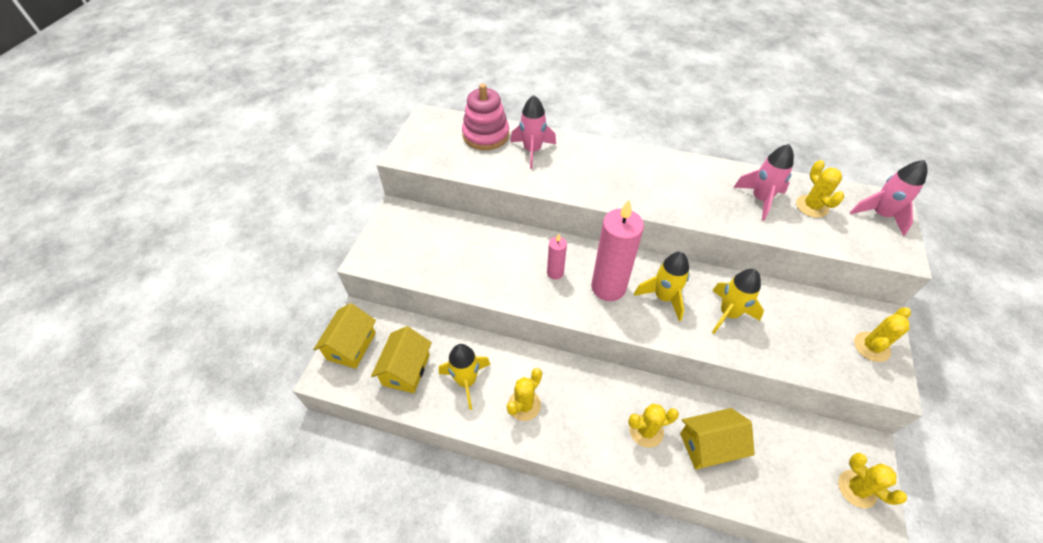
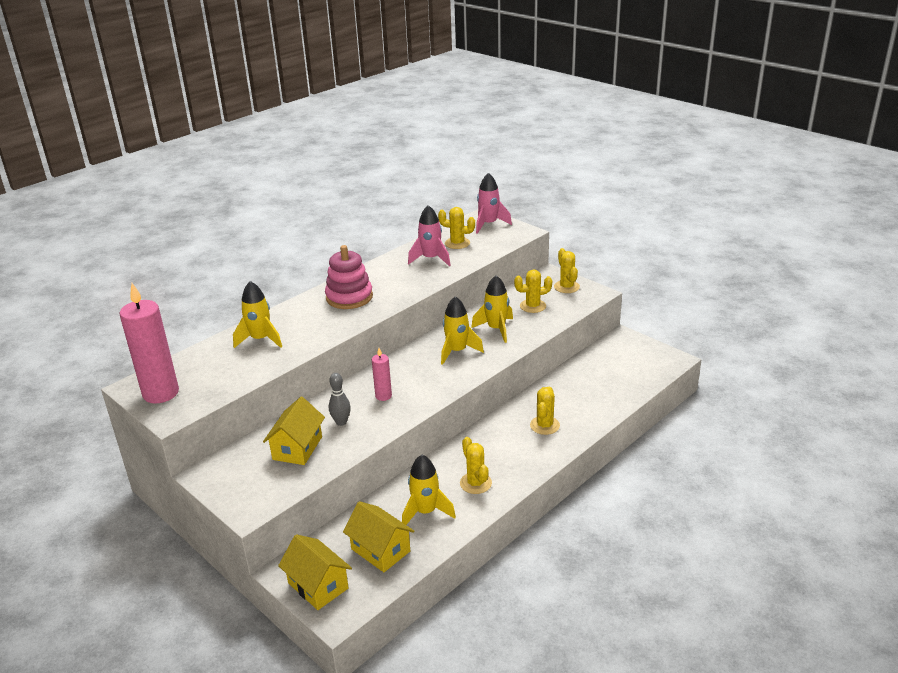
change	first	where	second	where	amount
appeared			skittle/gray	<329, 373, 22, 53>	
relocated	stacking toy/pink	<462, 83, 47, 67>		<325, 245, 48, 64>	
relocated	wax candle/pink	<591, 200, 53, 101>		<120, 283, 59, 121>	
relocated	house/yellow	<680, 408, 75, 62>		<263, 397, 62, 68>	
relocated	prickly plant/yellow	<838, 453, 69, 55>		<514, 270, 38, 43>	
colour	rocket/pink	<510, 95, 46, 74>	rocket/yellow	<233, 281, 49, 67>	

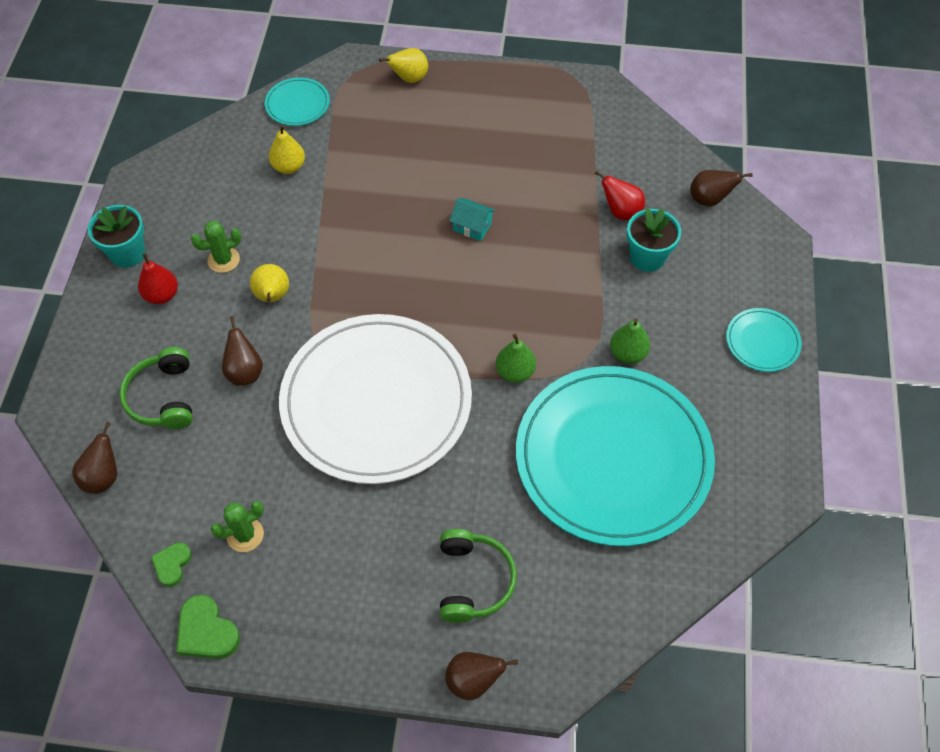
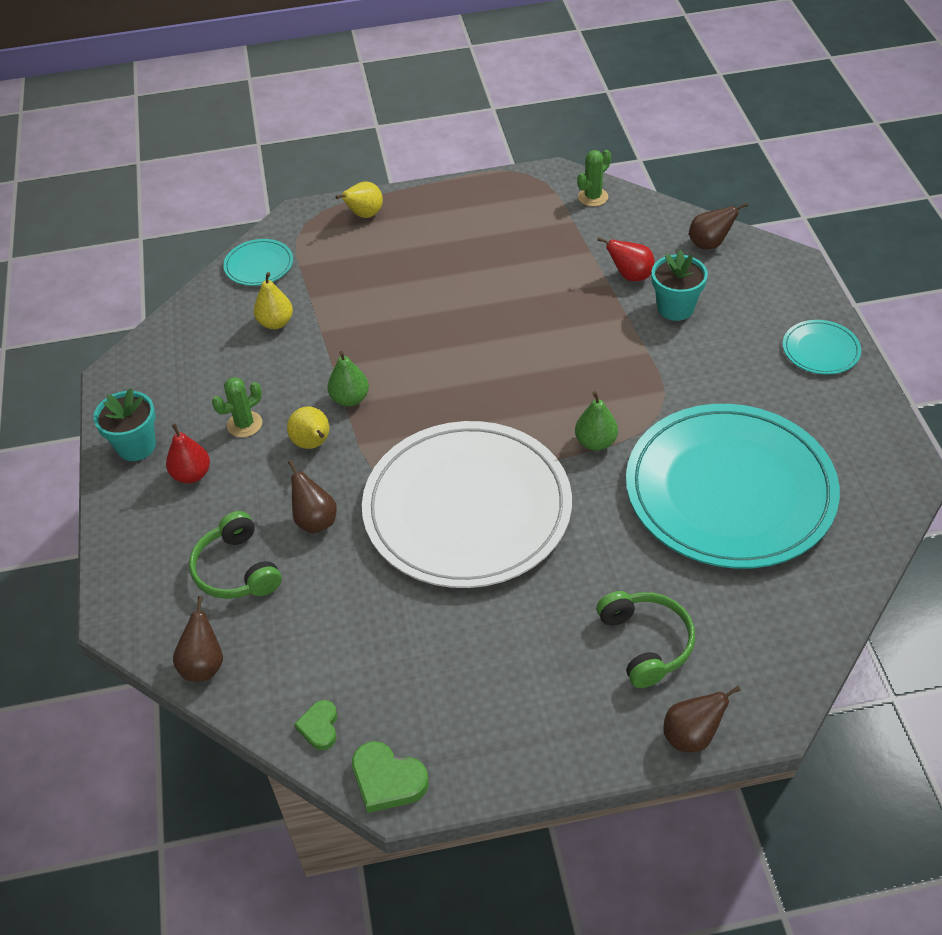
change	first	where	second	where	amount
missing	house/aqua	<450, 198, 45, 43>			
relocated	prickly plant/green	<210, 501, 54, 51>		<577, 150, 34, 57>	
relocated	pear/green	<610, 319, 40, 45>		<327, 351, 42, 55>	

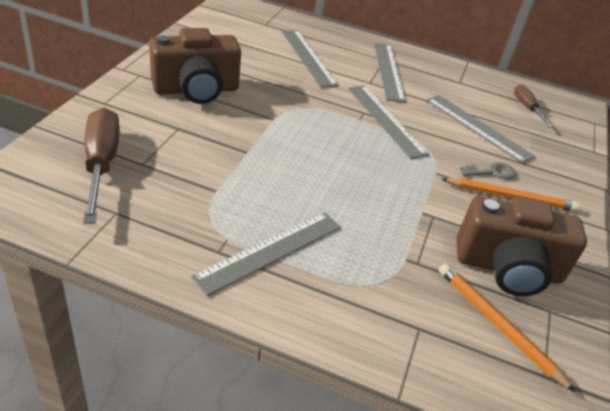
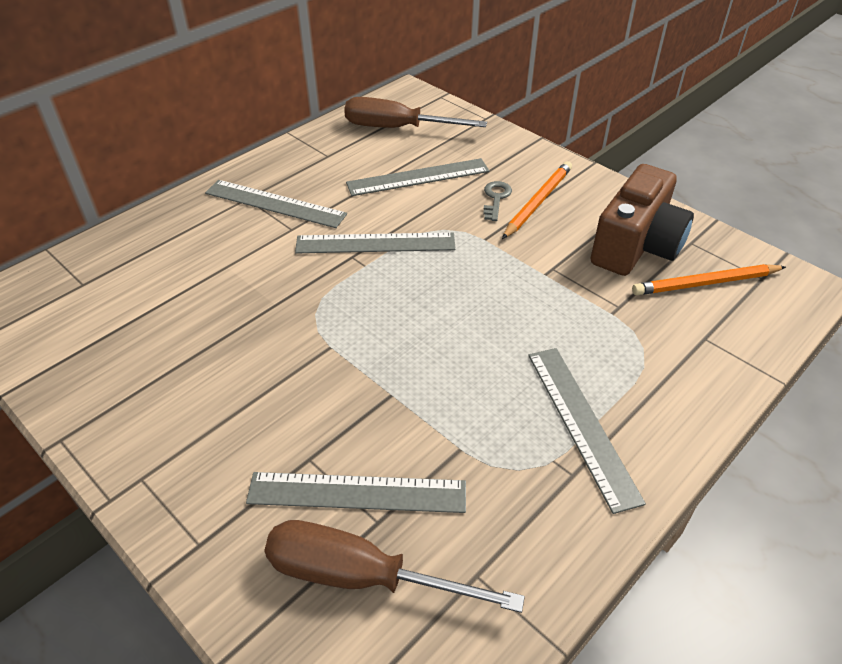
change	first	where	second	where	amount
missing	camera/russet	<149, 28, 92, 76>			
relocated	ruler/gray	<282, 30, 56, 58>		<246, 472, 220, 41>	
size	hand screwdriver/russet	<514, 84, 39, 43>		<344, 97, 143, 31>	x1.81

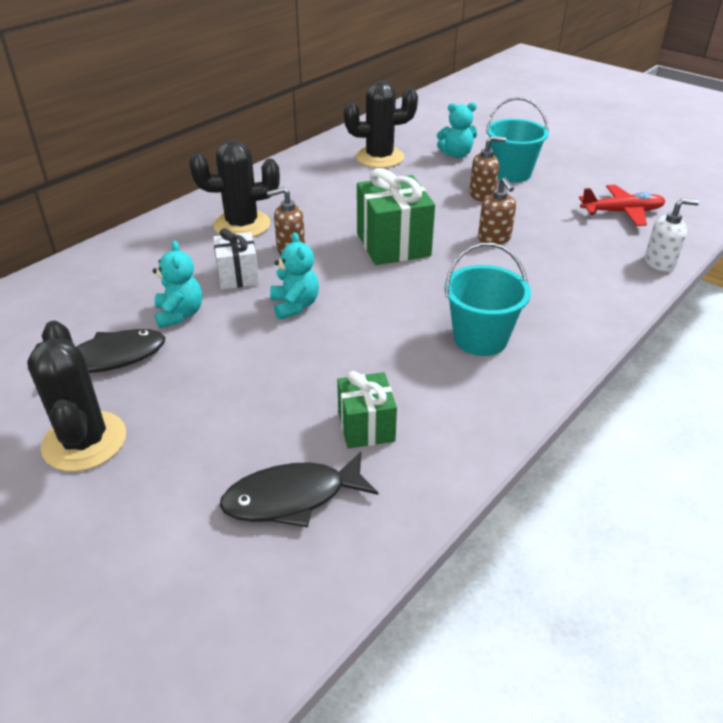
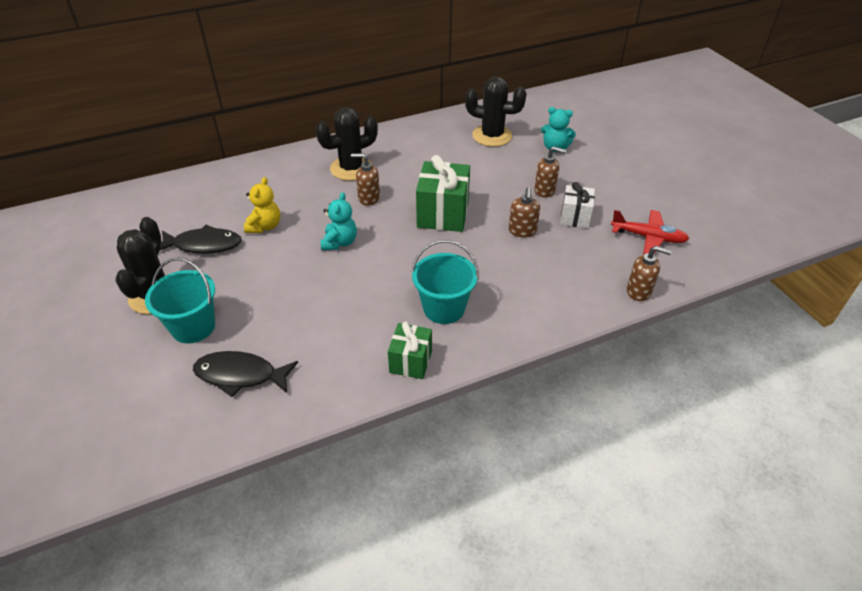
change	first	where	second	where	amount
relocated	present/white	<213, 228, 46, 61>		<560, 182, 35, 47>	
relocated	present/green	<337, 371, 60, 78>		<388, 321, 44, 58>	
relocated	bucket/aqua	<486, 97, 63, 86>		<145, 257, 70, 87>	
colour	teddy bear/aqua	<153, 241, 49, 87>	teddy bear/yellow	<244, 177, 36, 56>	
colour	soap pump/white	<645, 198, 54, 73>	soap pump/russet	<627, 246, 44, 55>	
spun	prickly plant/jet-black	<189, 140, 91, 97>		<315, 107, 63, 74>	45 degrees counterclockwise

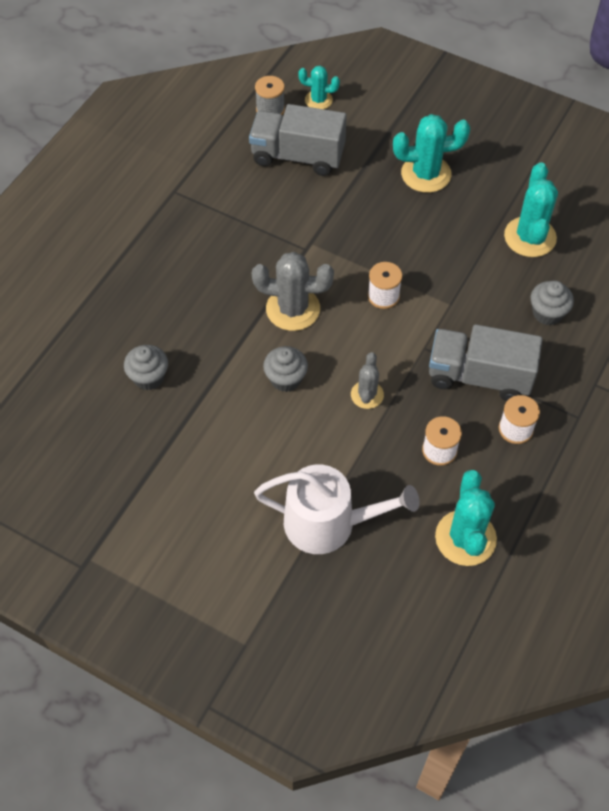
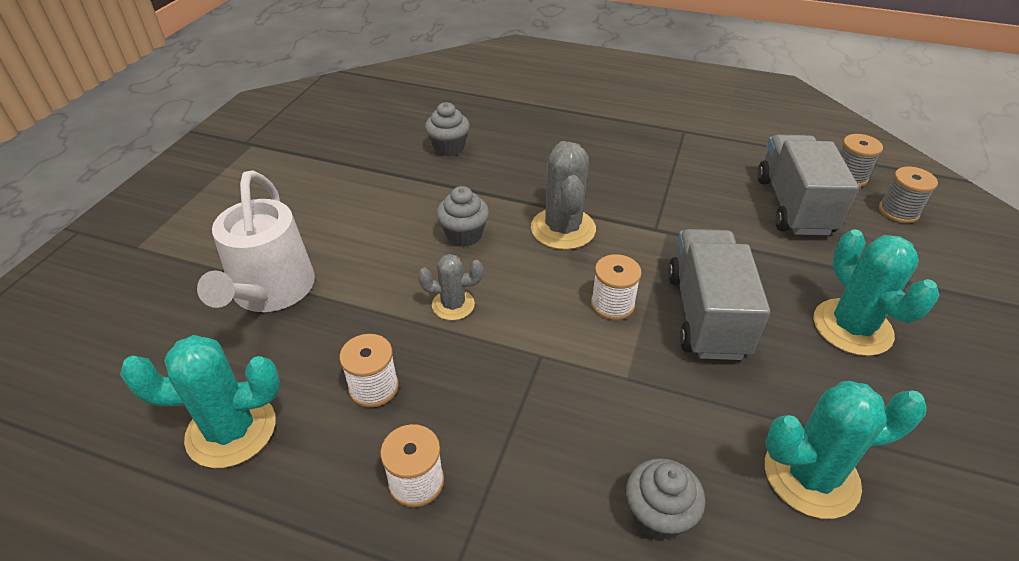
change	first	where	second	where	amount
relocated	truck/gray	<429, 324, 114, 77>		<668, 229, 102, 131>	
exchanged	prickly plant/aqua	<298, 66, 42, 43>	spool/gray	<879, 167, 59, 56>	

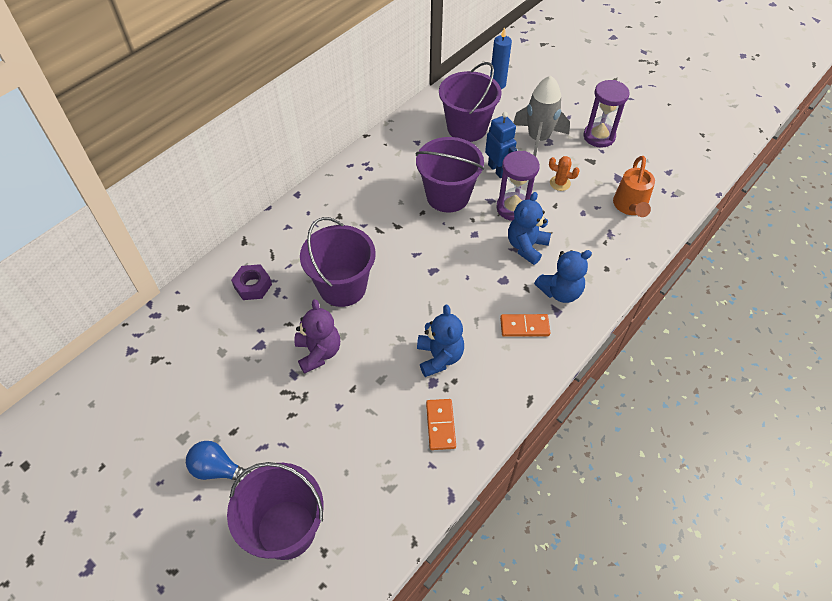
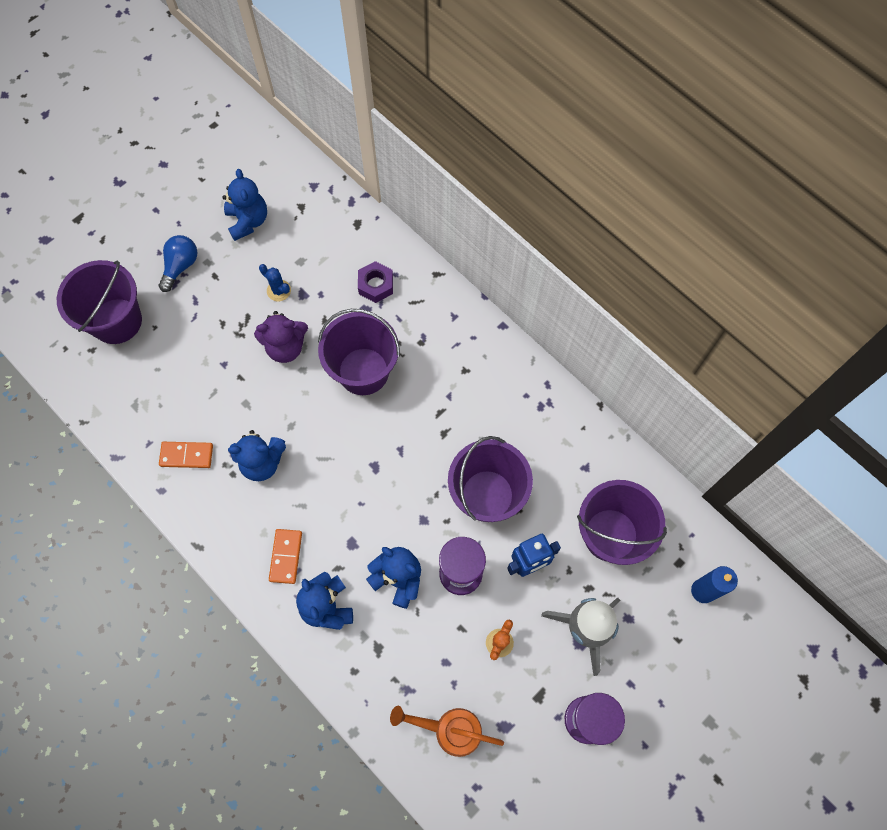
change	first	where	second	where	amount
appeared			teddy bear/cobalt	<223, 169, 44, 72>	
appeared			prickly plant/cobalt	<259, 264, 32, 37>	

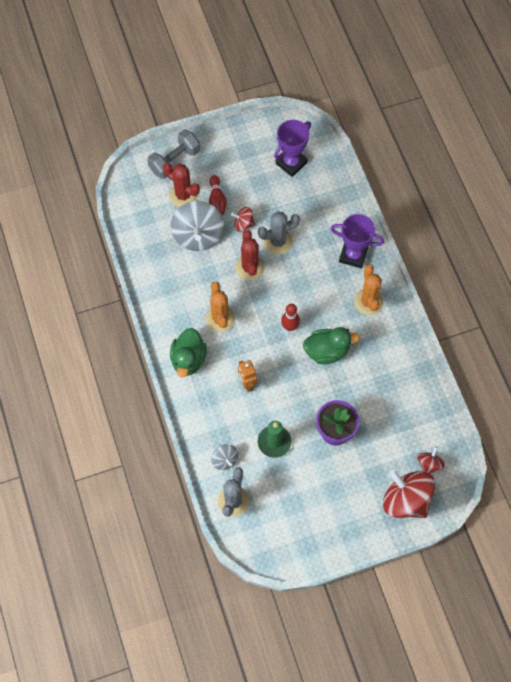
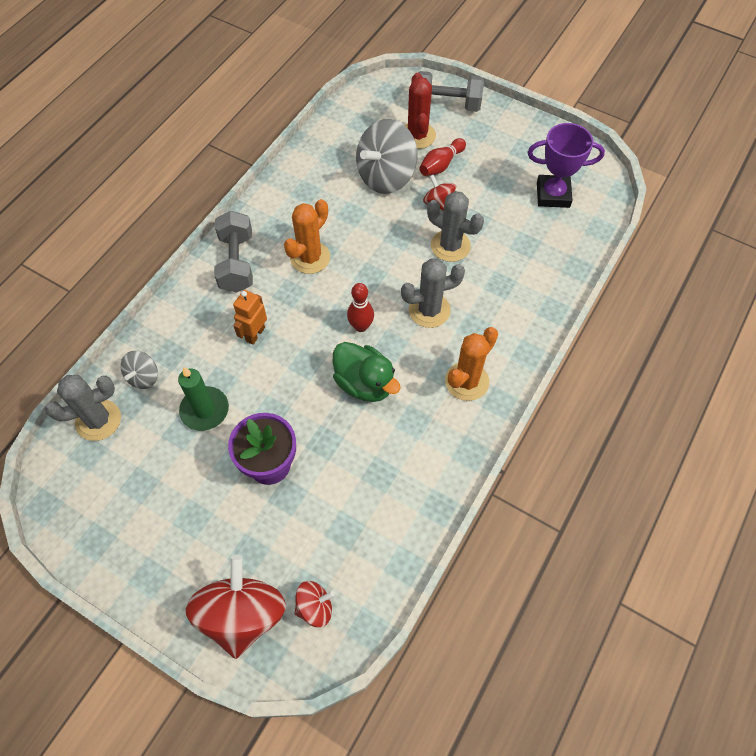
change	first	where	second	where	amount
missing	prickly plant/crimson	<235, 230, 30, 51>			
missing	prize cup/purple	<330, 214, 54, 55>			
appeared			prickly plant/gray	<401, 258, 64, 70>	
exchanged	rubber duck/green	<170, 328, 37, 50>	dumbbell/gray	<214, 211, 39, 82>	

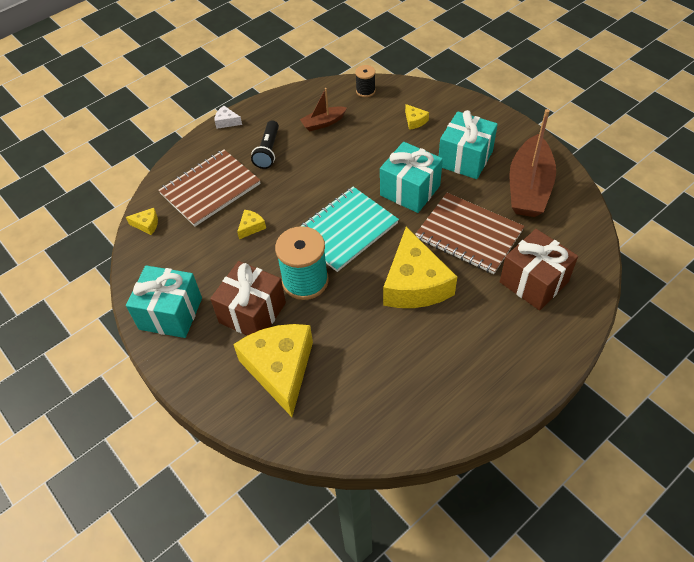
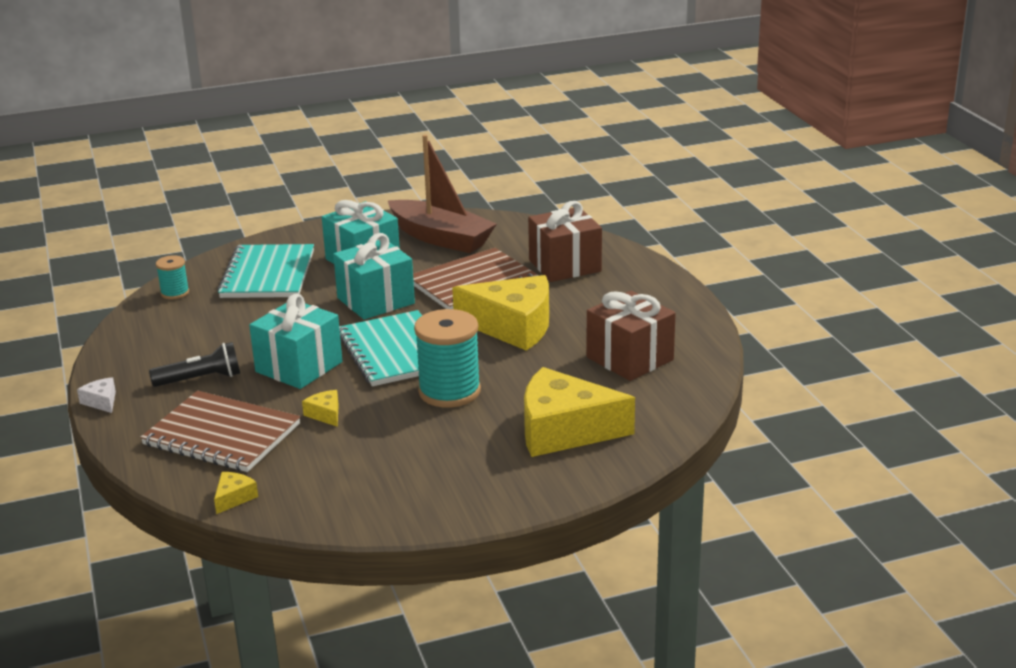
change	first	where	second	where	amount
missing	boat/russet	<300, 88, 47, 43>			
relocated	present/aqua	<126, 265, 76, 73>		<249, 293, 93, 96>	
relocated	present/russet	<210, 261, 76, 75>		<587, 291, 89, 90>	
exchanged	cheese/yellow	<405, 104, 24, 26>	exercise book/aqua	<217, 244, 97, 54>	
colour	spool/jet-black	<355, 65, 21, 32>	spool/aqua	<156, 255, 33, 44>	
spun	exercise book/russet	<158, 150, 103, 76>		<140, 391, 160, 81>	45 degrees counterclockwise
spun	cheese/white	<214, 106, 28, 23>		<77, 377, 39, 36>	105 degrees clockwise
spun	flashlight/jet-black	<251, 120, 28, 49>		<149, 342, 91, 45>	45 degrees counterclockwise

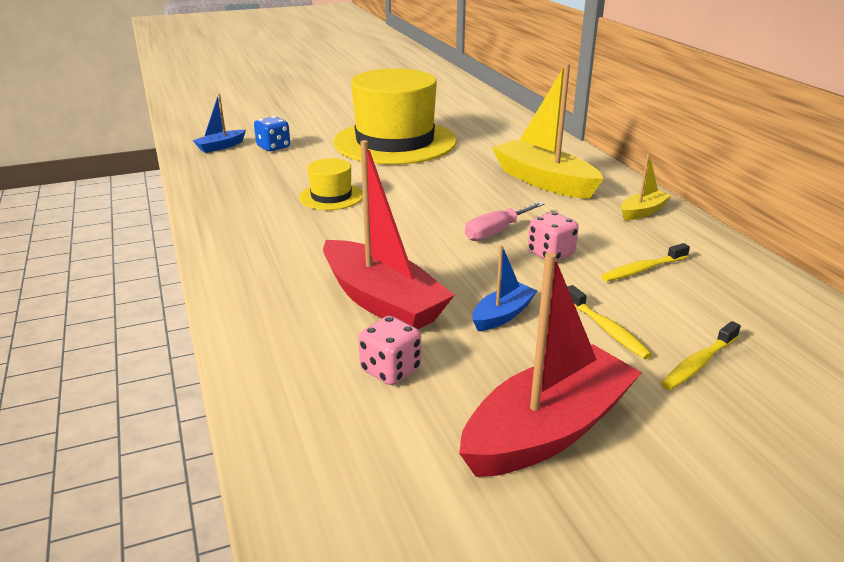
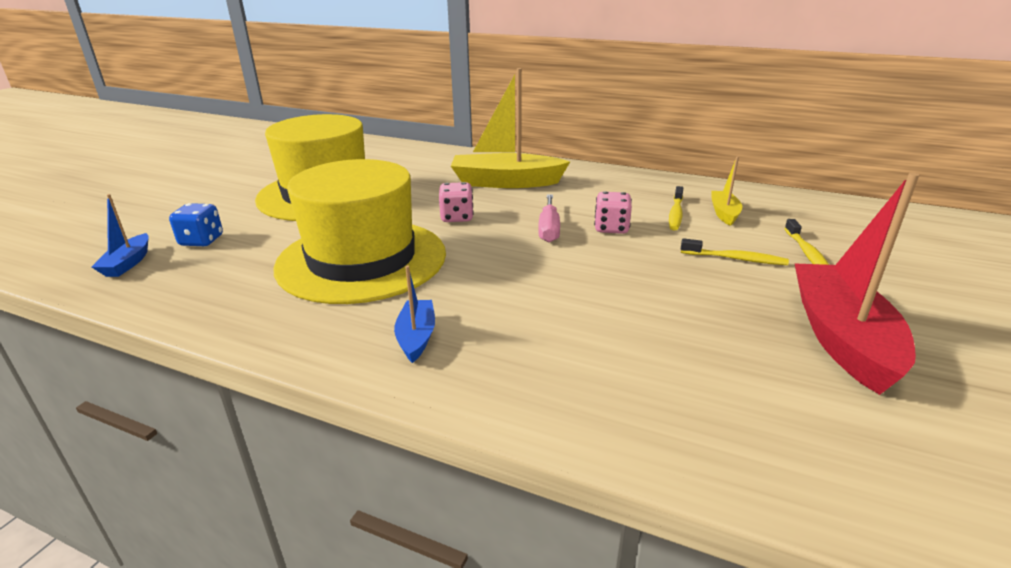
change	first	where	second	where	amount
missing	boat/crimson	<323, 140, 132, 189>			
relocated	die/pink	<358, 316, 63, 69>		<439, 182, 35, 40>	
relocated	boat/cobalt	<472, 245, 65, 86>		<394, 265, 41, 98>	
relocated	boat/yellow	<621, 153, 51, 67>		<711, 157, 31, 69>	
size	tall hat/yellow	<299, 158, 64, 52>		<273, 159, 173, 145>	x2.28

